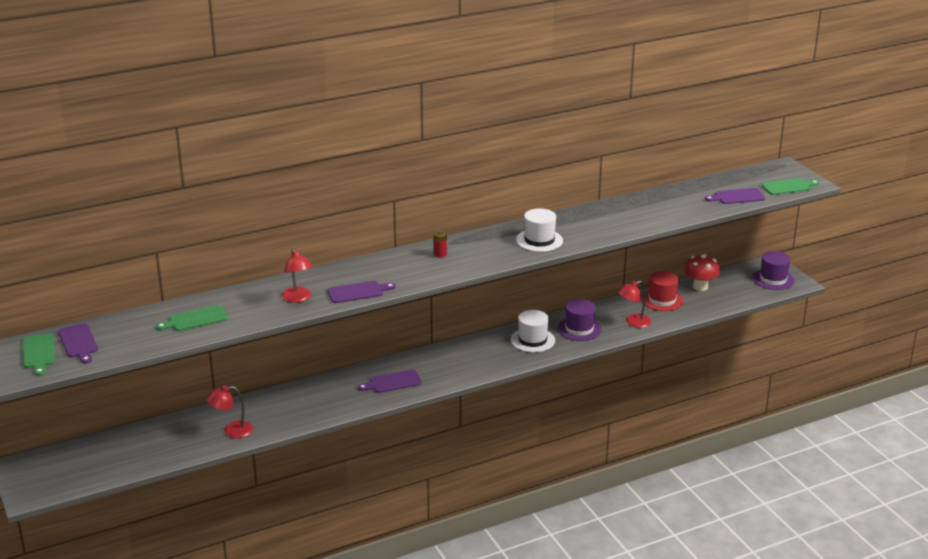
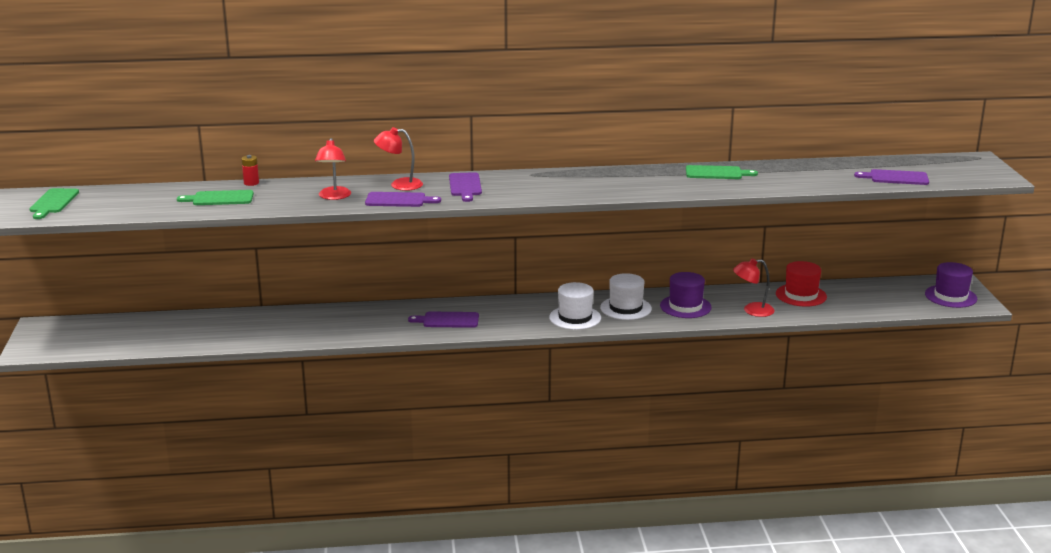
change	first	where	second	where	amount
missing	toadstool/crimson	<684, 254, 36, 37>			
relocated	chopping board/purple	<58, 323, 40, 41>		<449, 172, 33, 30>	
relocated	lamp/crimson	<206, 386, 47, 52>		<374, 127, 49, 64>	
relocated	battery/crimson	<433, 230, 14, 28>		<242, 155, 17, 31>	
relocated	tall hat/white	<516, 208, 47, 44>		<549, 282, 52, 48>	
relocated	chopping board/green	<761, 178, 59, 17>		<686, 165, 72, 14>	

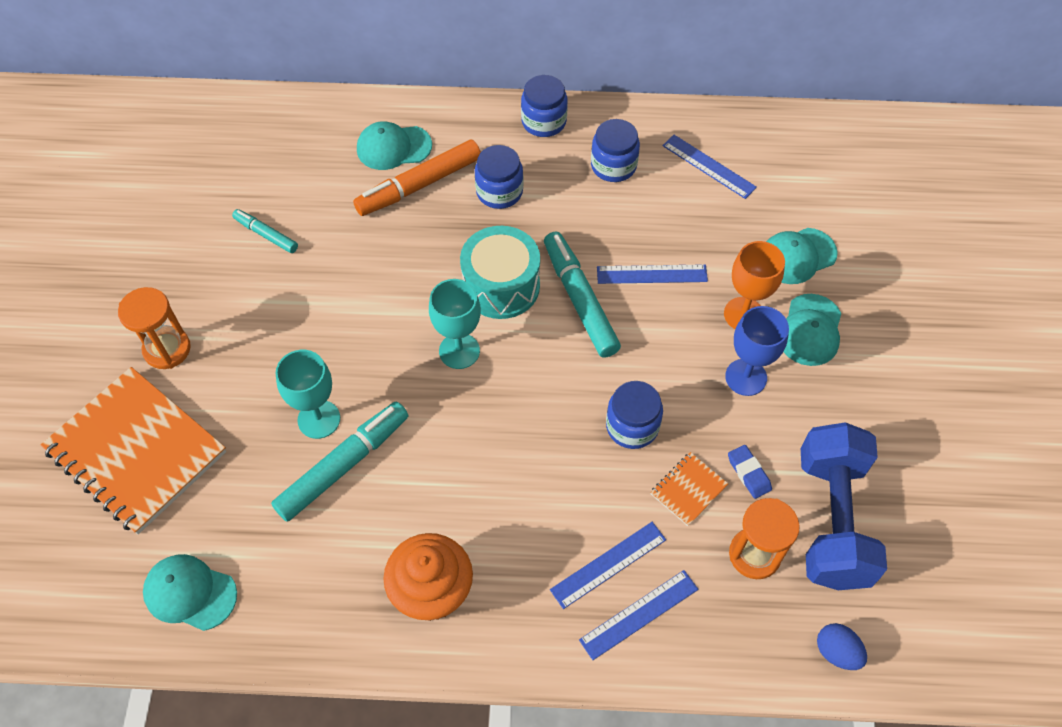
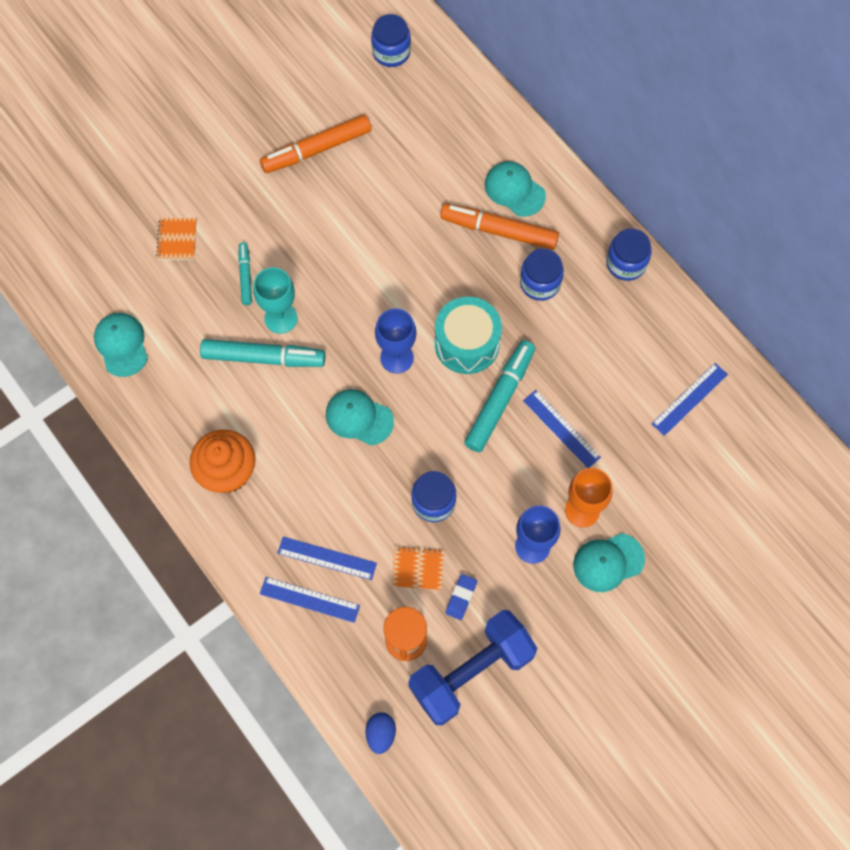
change	first	where	second	where	amount
missing	hourglass/bright orange	<118, 287, 73, 82>			
appeared			felt pen/bright orange	<260, 114, 112, 59>	
relocated	felt pen/aqua	<232, 209, 66, 44>		<238, 243, 14, 62>	
relocated	preserve jar/cobalt	<591, 119, 49, 63>		<371, 14, 40, 53>	
relocated	cap/aqua	<766, 228, 72, 56>		<326, 389, 68, 56>	
colour	chalice/aqua	<429, 279, 52, 90>	chalice/cobalt	<375, 309, 41, 65>	
spun	ruler/cobalt	<663, 135, 94, 64>		<652, 363, 76, 73>	45 degrees clockwise
size	exercise book/bright orange	<40, 367, 186, 167>		<156, 218, 41, 42>	x0.42

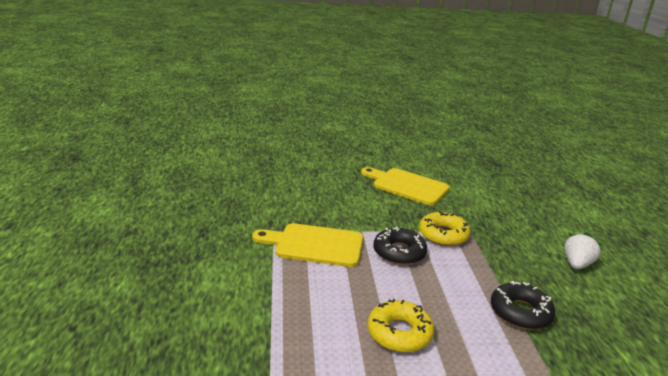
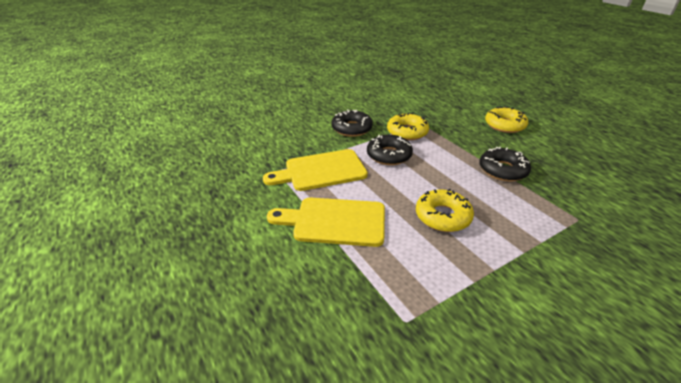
change	first	where	second	where	amount
appeared			glazed donut/jet-black	<331, 109, 42, 28>	
relocated	chopping board/yellow	<361, 167, 89, 38>		<267, 198, 118, 49>	
exchanged	strawberry/white	<565, 232, 37, 37>	glazed donut/yellow	<485, 106, 43, 27>	

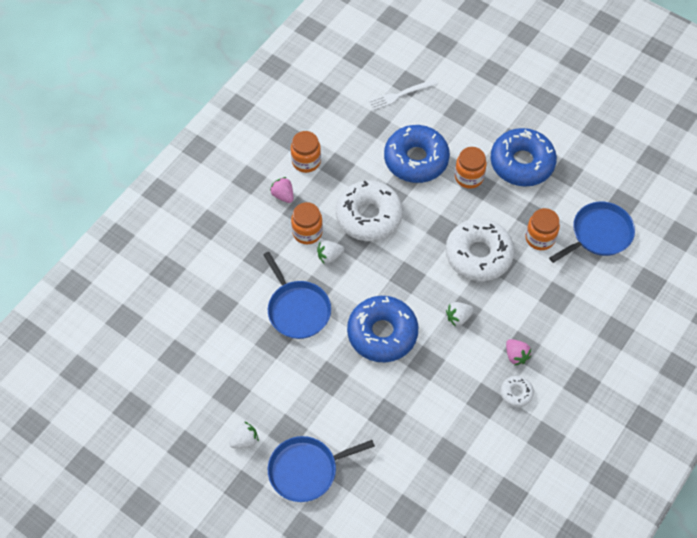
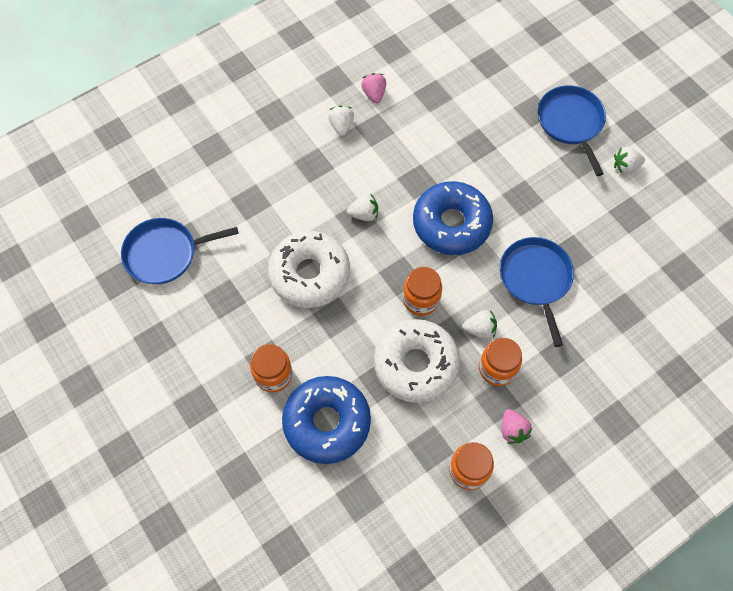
change	first	where	second	where	amount
missing	dinner fork/white	<369, 79, 68, 31>			
missing	glazed donut/cobalt	<490, 128, 67, 59>			
relocated	strawberry/pink	<506, 339, 25, 27>		<361, 73, 25, 30>	
relocated	preserve jar/bright orange	<525, 208, 35, 42>		<403, 267, 39, 49>	
exchanged	glazed donut/white	<501, 376, 33, 31>	strawberry/white	<328, 106, 26, 30>	
spun	frying pan/cobalt	<268, 436, 107, 66>		<538, 85, 68, 91>	105 degrees counterclockwise

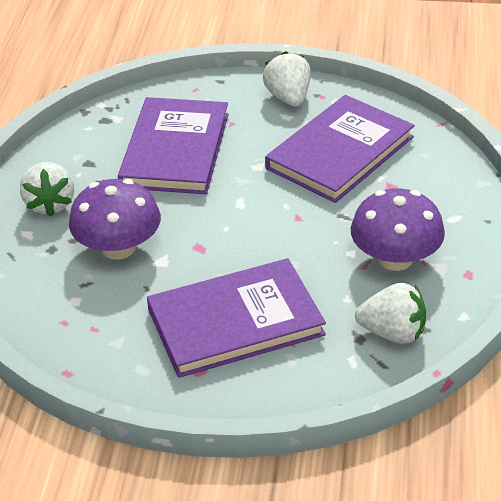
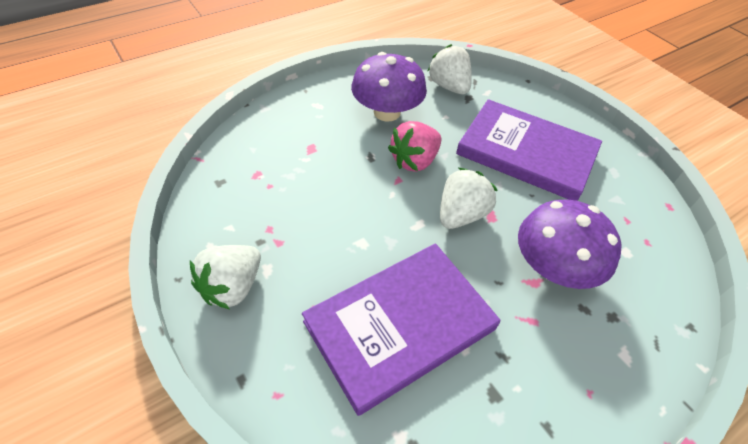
change	first	where	second	where	amount
missing	hardback/purple	<265, 95, 150, 108>			
appeared			strawberry/pink	<388, 121, 53, 51>	
relocated	strawberry/white	<20, 162, 54, 55>		<440, 168, 58, 61>	

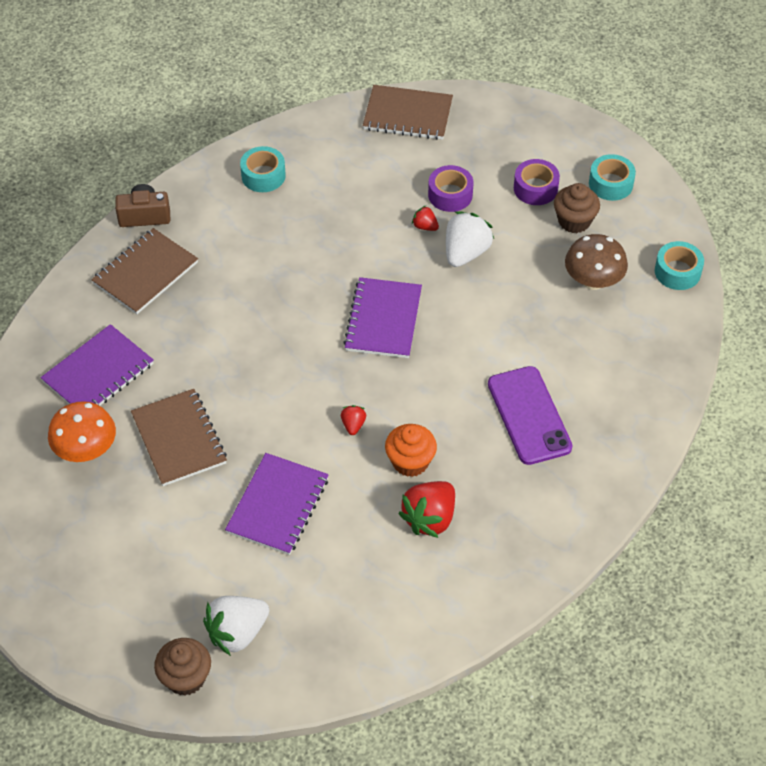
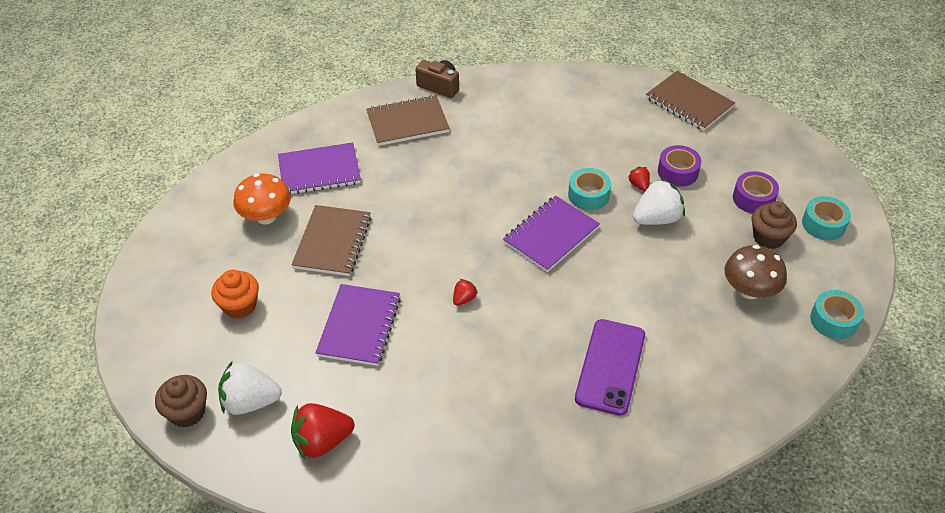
change	first	where	second	where	amount
relocated	sticky tape/aqua	<240, 146, 46, 46>		<568, 168, 43, 42>	
relocated	cupcake/bright orange	<385, 424, 52, 53>		<211, 270, 48, 49>	
relocated	strawberry/crimson	<398, 481, 57, 57>		<291, 403, 64, 57>	
spun	exercise book/purple	<225, 453, 104, 102>		<315, 284, 86, 82>	45 degrees counterclockwise

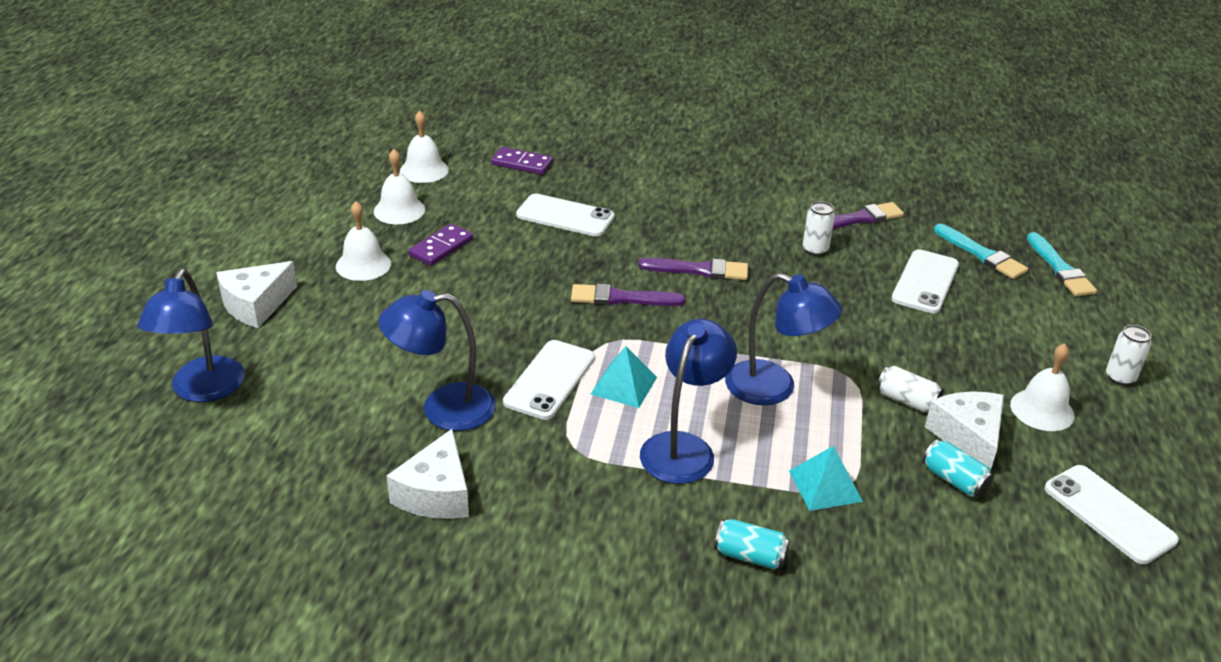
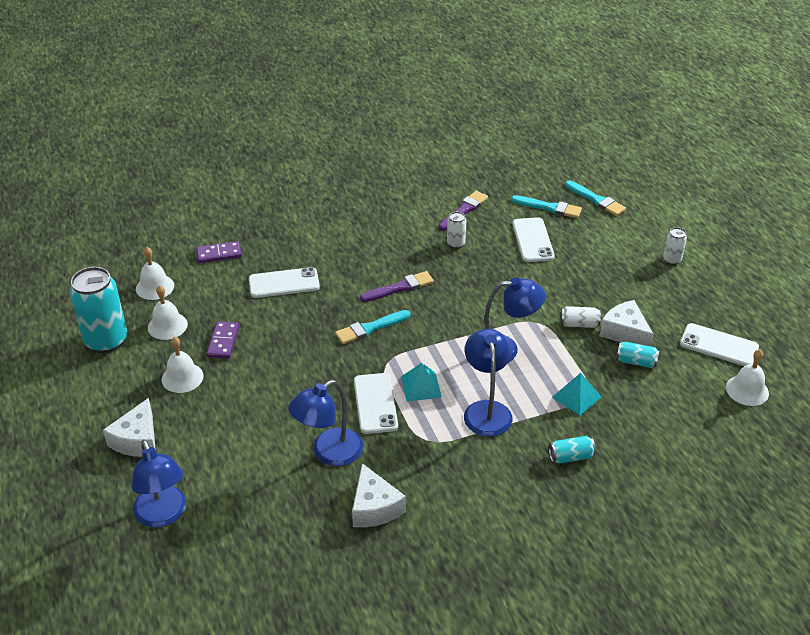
change	first	where	second	where	amount
appeared			tin/aqua	<70, 267, 57, 86>	
relocated	hand bell/white	<1010, 343, 64, 88>		<726, 349, 43, 57>	
colour	paintbrush/purple	<571, 284, 114, 22>	paintbrush/aqua	<335, 310, 76, 34>	

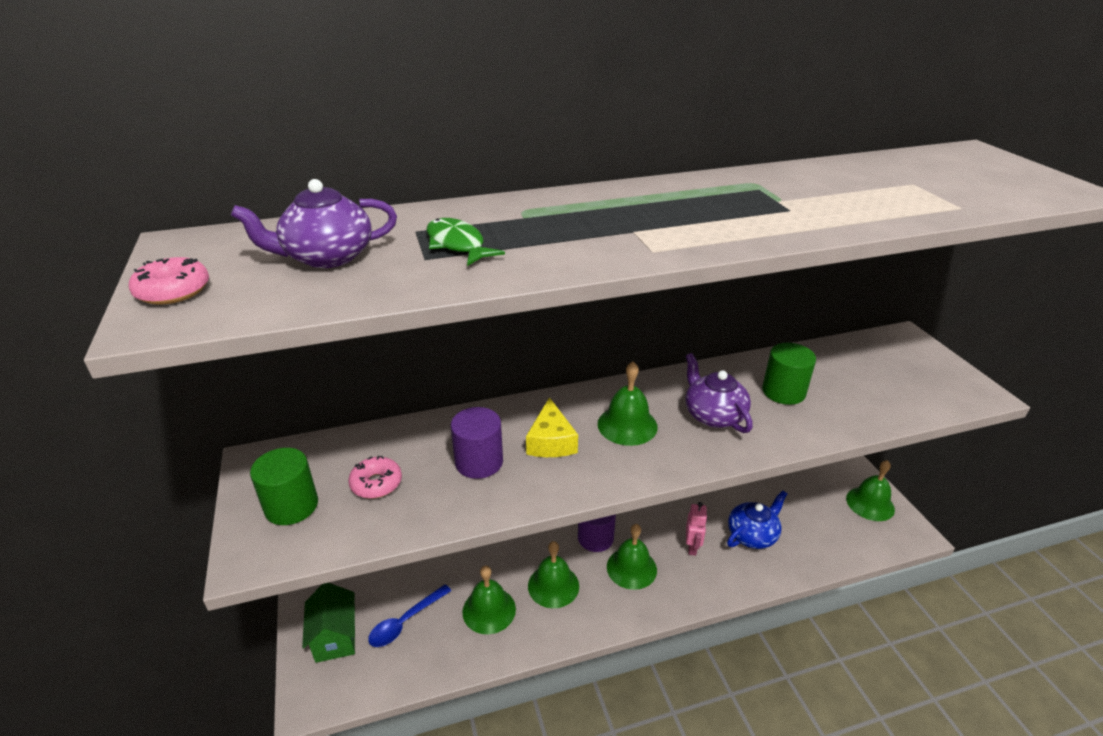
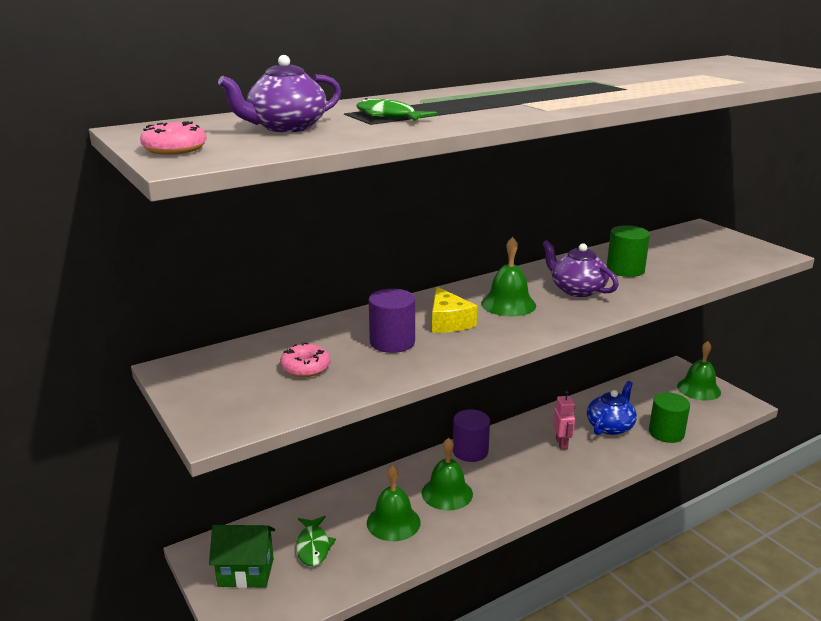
change	first	where	second	where	amount
missing	hand bell/green	<607, 524, 50, 66>			
relocated	solid cylinder/green	<250, 448, 68, 77>		<649, 392, 41, 51>	
exchanged	spoon/cobalt	<368, 584, 83, 63>	toy fish/green	<296, 516, 40, 50>	
spun	house/green	<302, 583, 53, 80>		<209, 525, 66, 63>	60 degrees counterclockwise

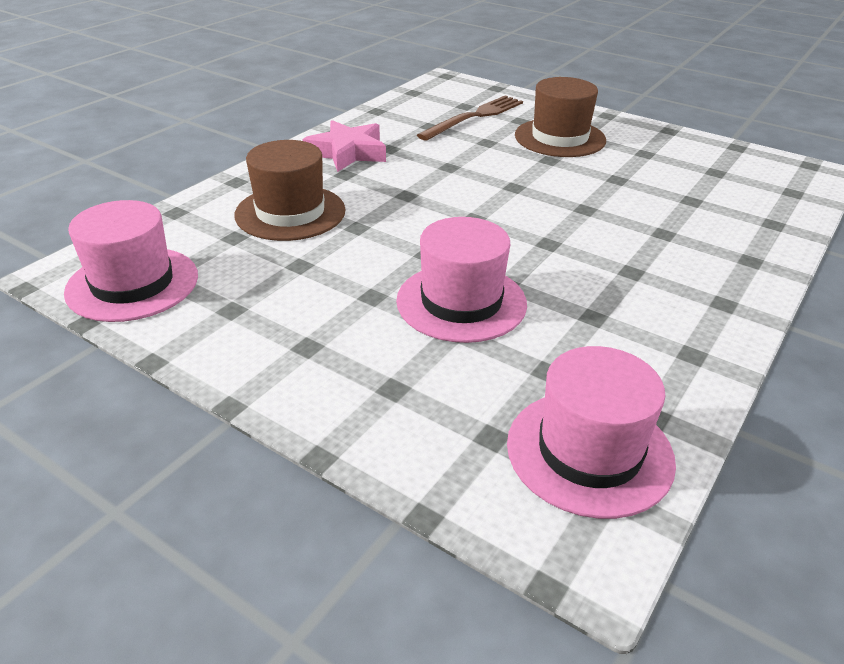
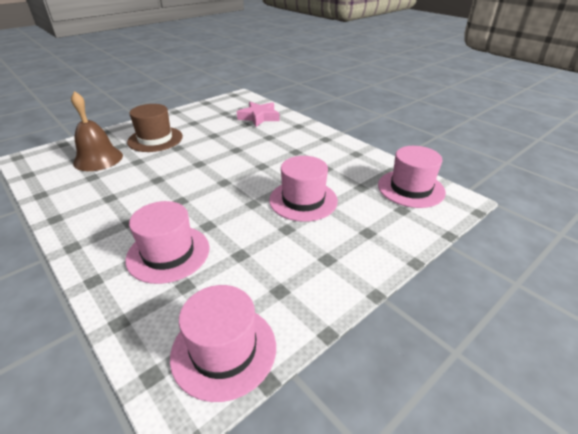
change	first	where	second	where	amount
relocated	five-pointed star/pink	<302, 120, 84, 52>		<237, 102, 42, 25>	
exchanged	dinner fork/russet	<417, 95, 106, 46>	hand bell/russet	<71, 91, 52, 80>	
colour	tall hat/russet	<235, 140, 111, 101>	tall hat/pink	<125, 201, 84, 83>	

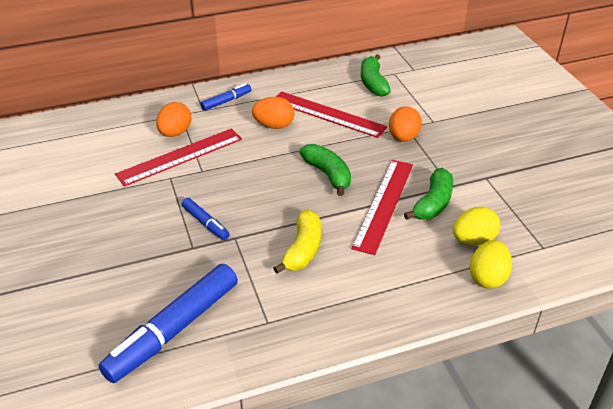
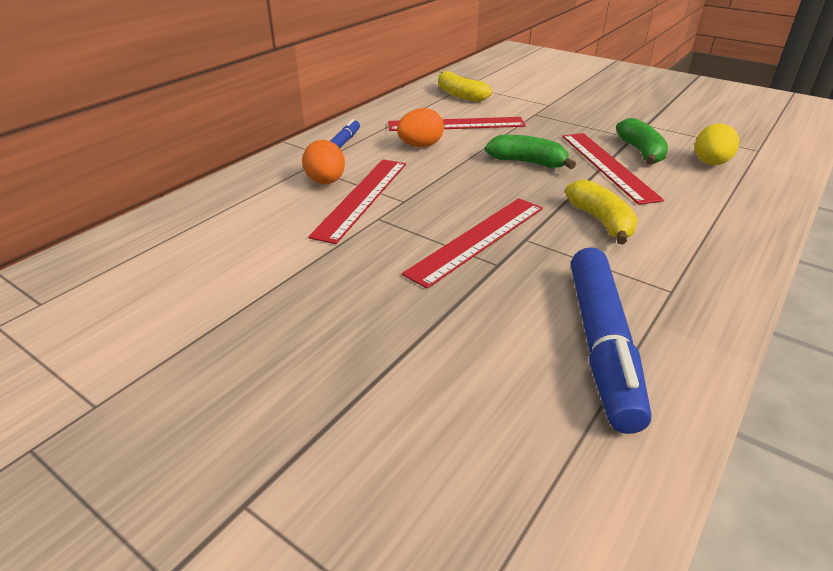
change	first	where	second	where	amount
missing	egg/bright orange	<389, 106, 33, 36>			
missing	egg/yellow	<470, 240, 42, 49>			
exchanged	felt pen/cobalt	<182, 198, 48, 42>	ruler/crimson	<402, 198, 141, 91>	
colour	banana/green	<361, 54, 30, 43>	banana/yellow	<438, 71, 54, 31>	

